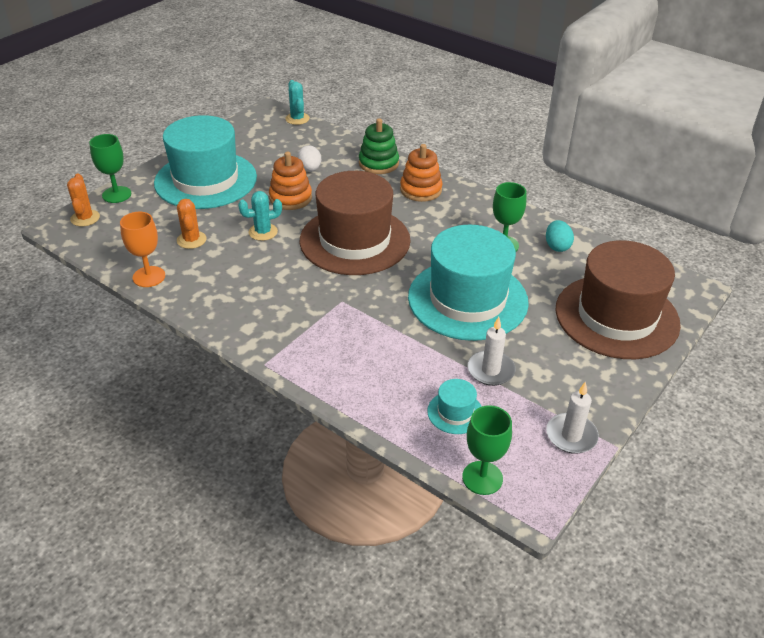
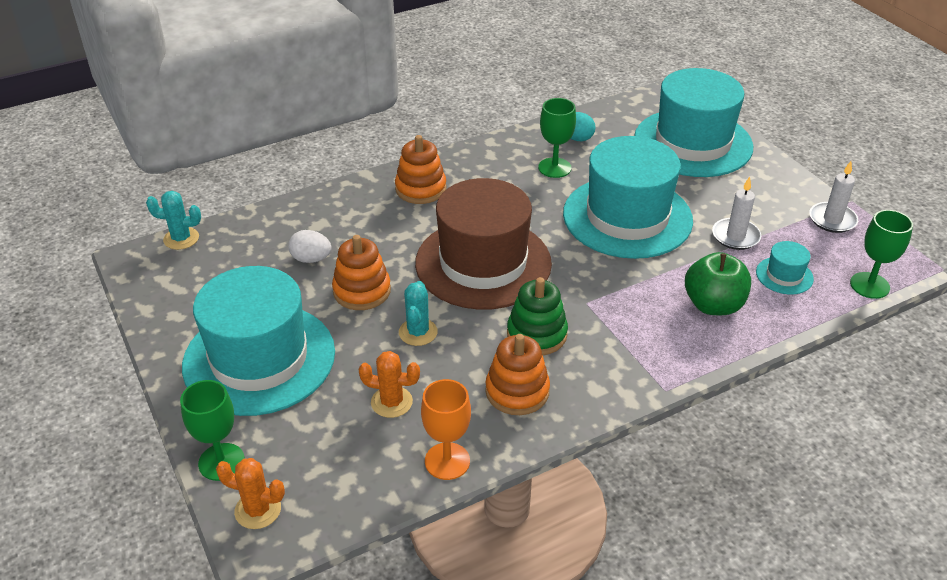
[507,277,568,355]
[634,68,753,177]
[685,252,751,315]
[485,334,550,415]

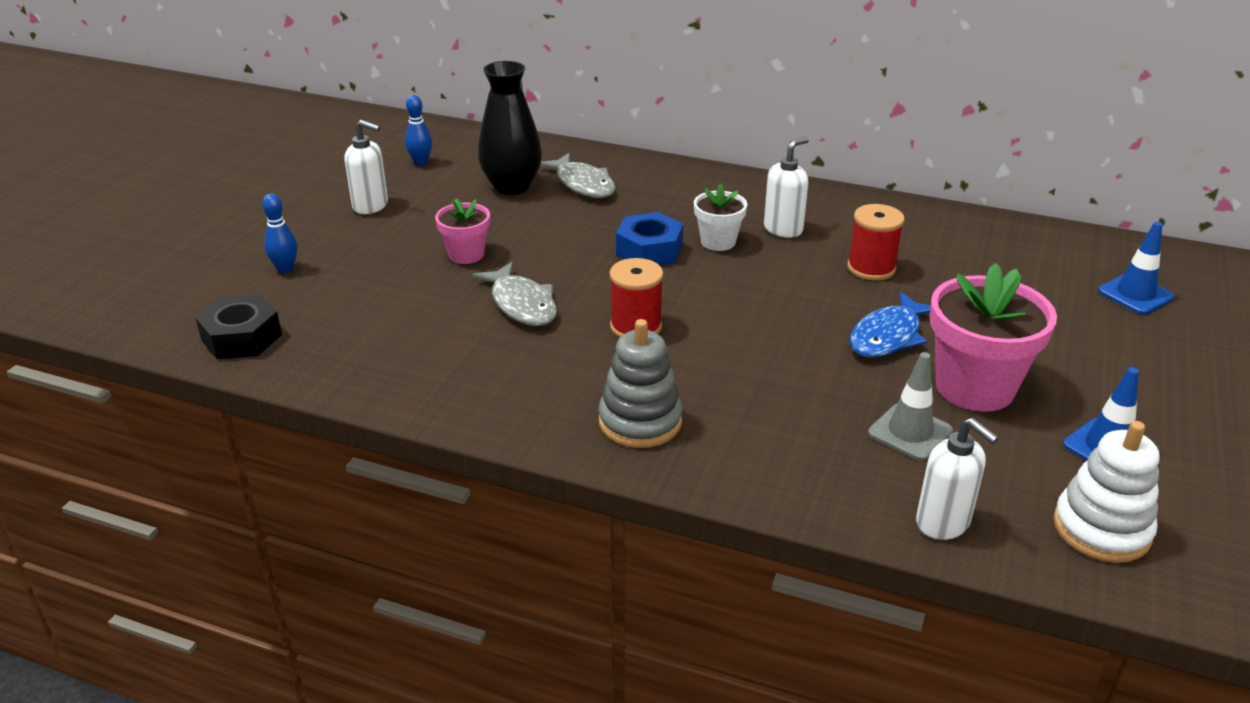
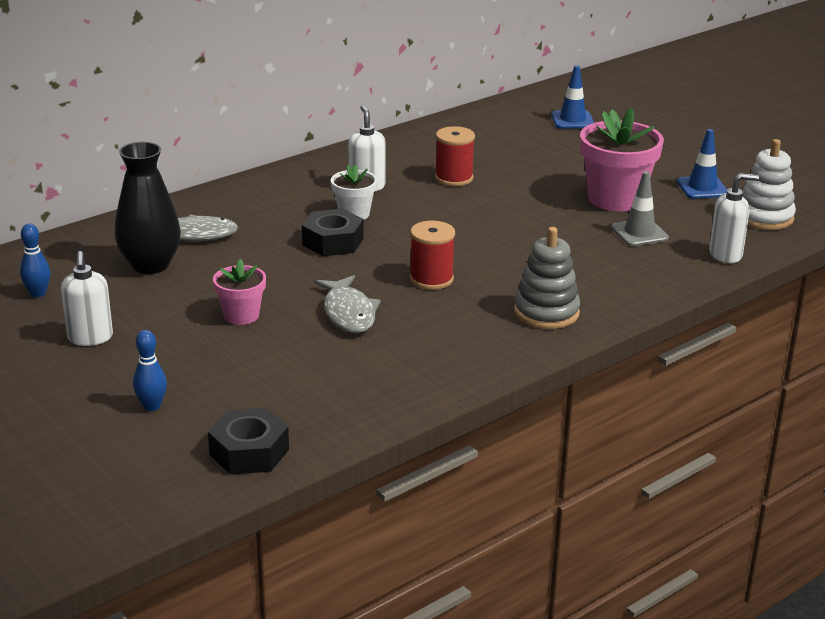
[61,251,113,346]
[302,209,363,256]
[315,275,381,333]
[850,291,931,357] (first image)

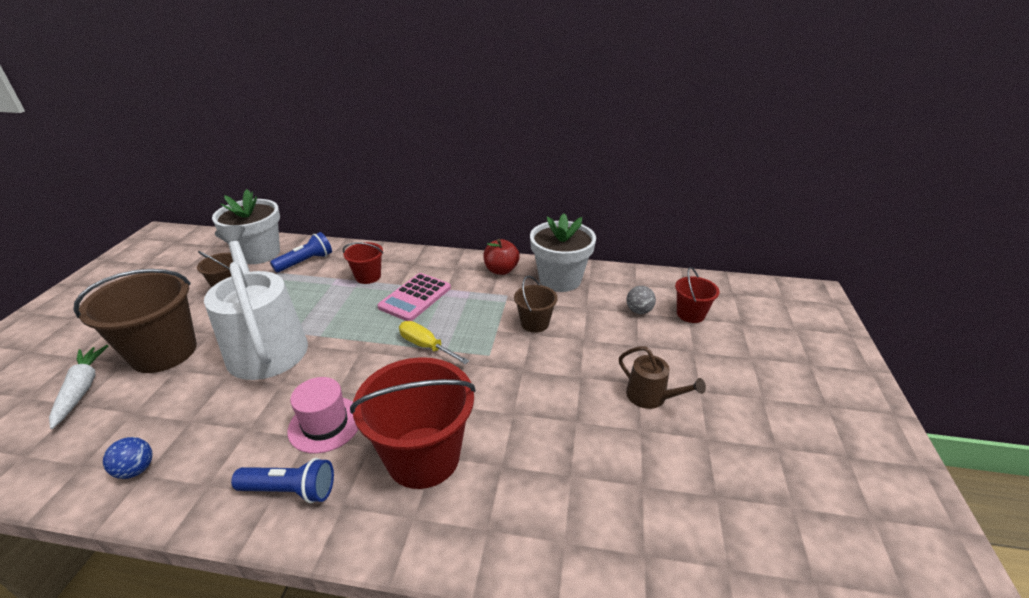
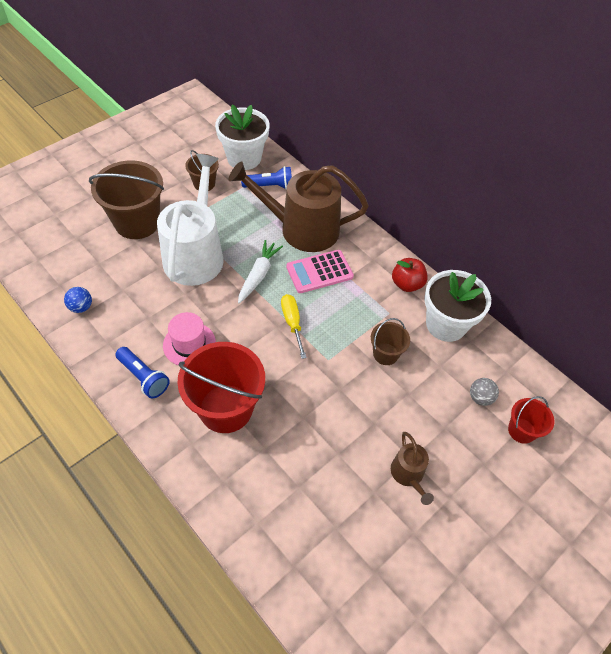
[229,161,369,252]
[238,240,283,303]

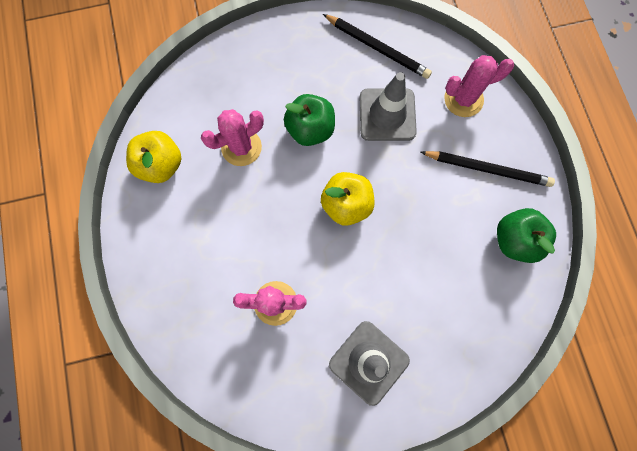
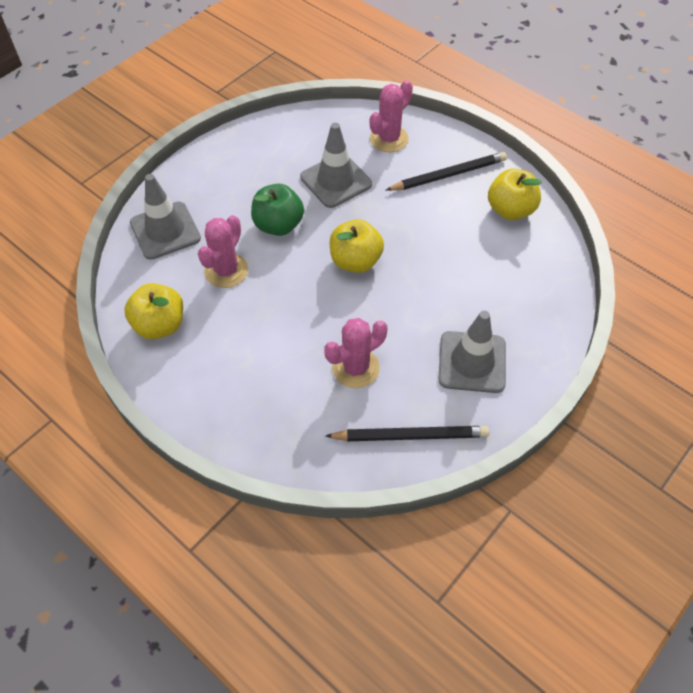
[326,426,489,441]
[488,169,542,220]
[130,174,201,260]

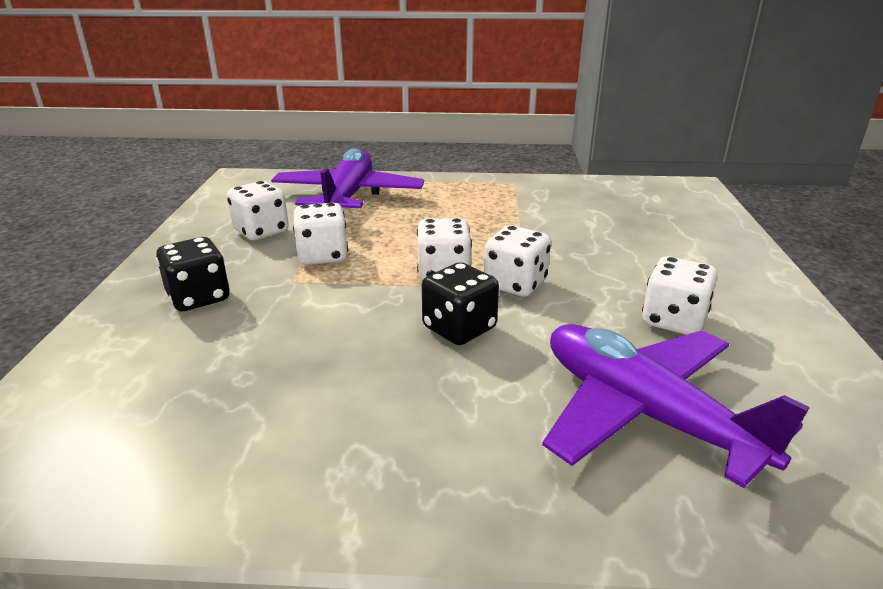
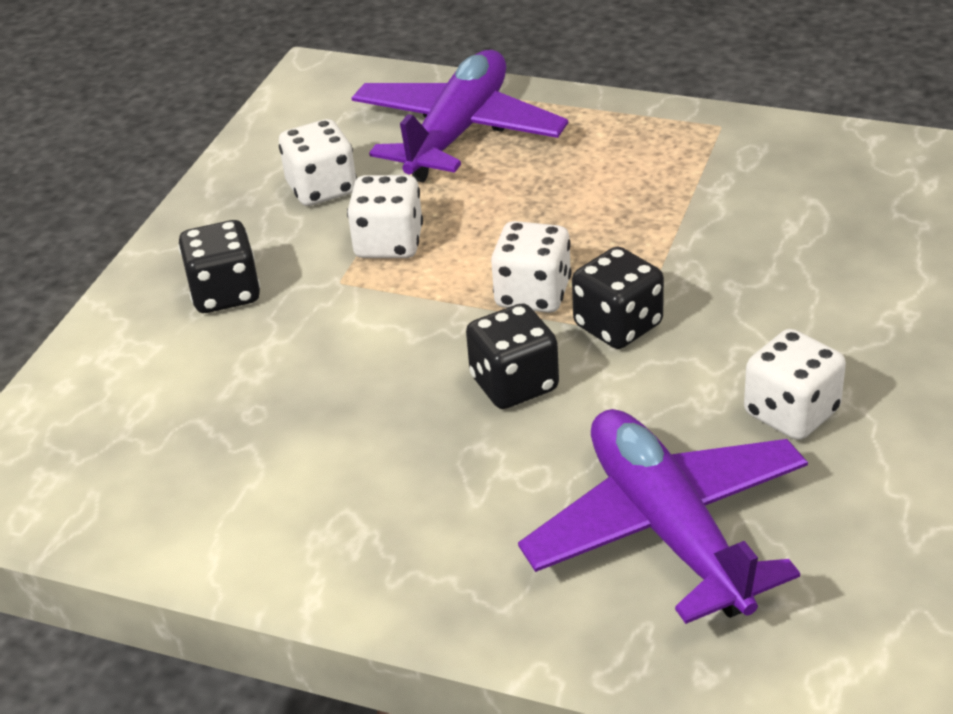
[572,246,664,349]

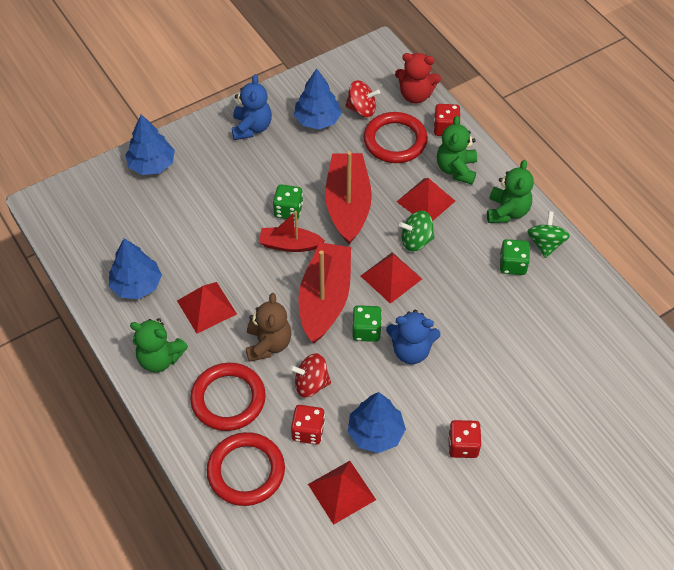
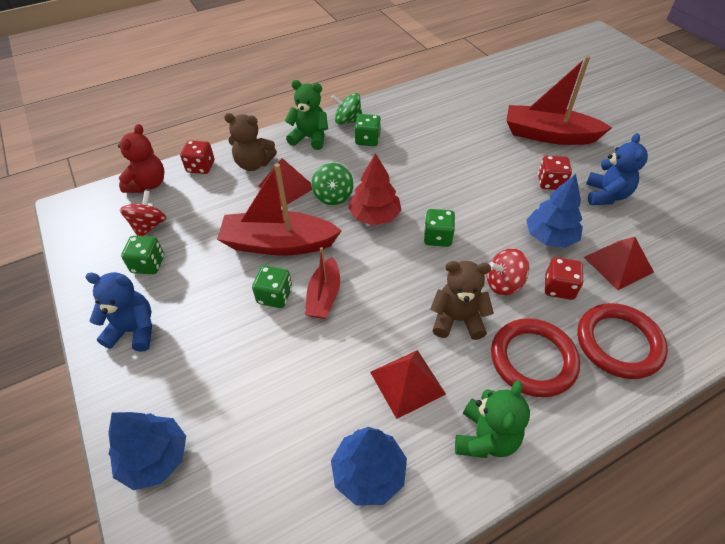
[121,236,164,274]
[363,112,428,163] (first image)
[224,113,277,171]
[506,56,612,145]
[348,153,402,226]
[586,133,648,205]
[487,248,529,295]

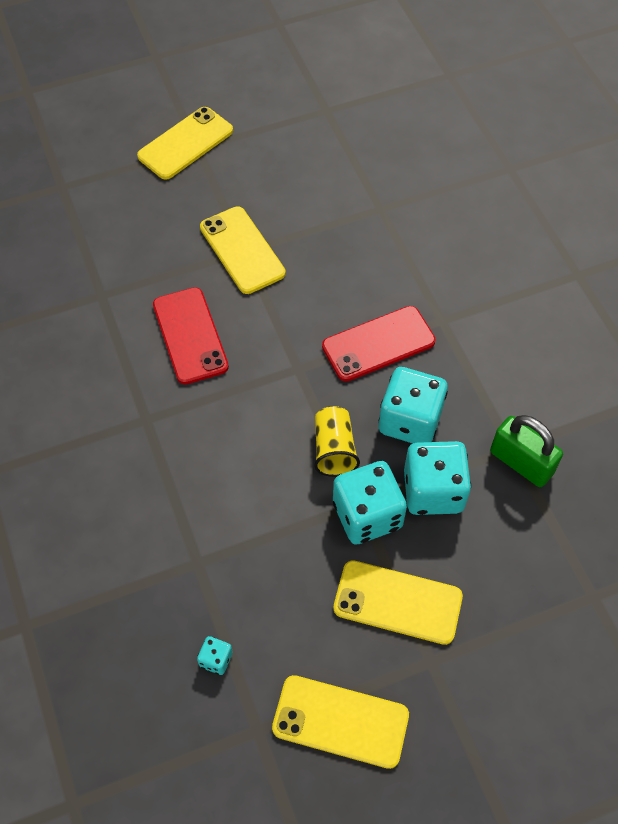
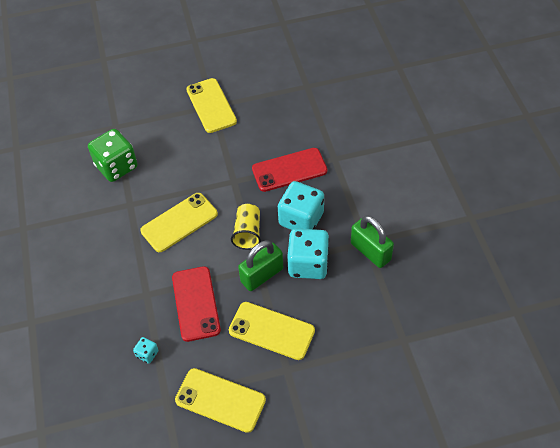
[140,193,218,252]
[172,266,221,342]
[238,240,283,291]
[88,129,138,182]

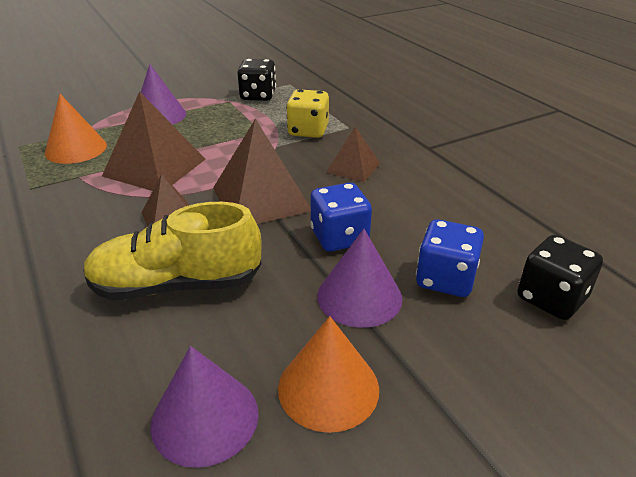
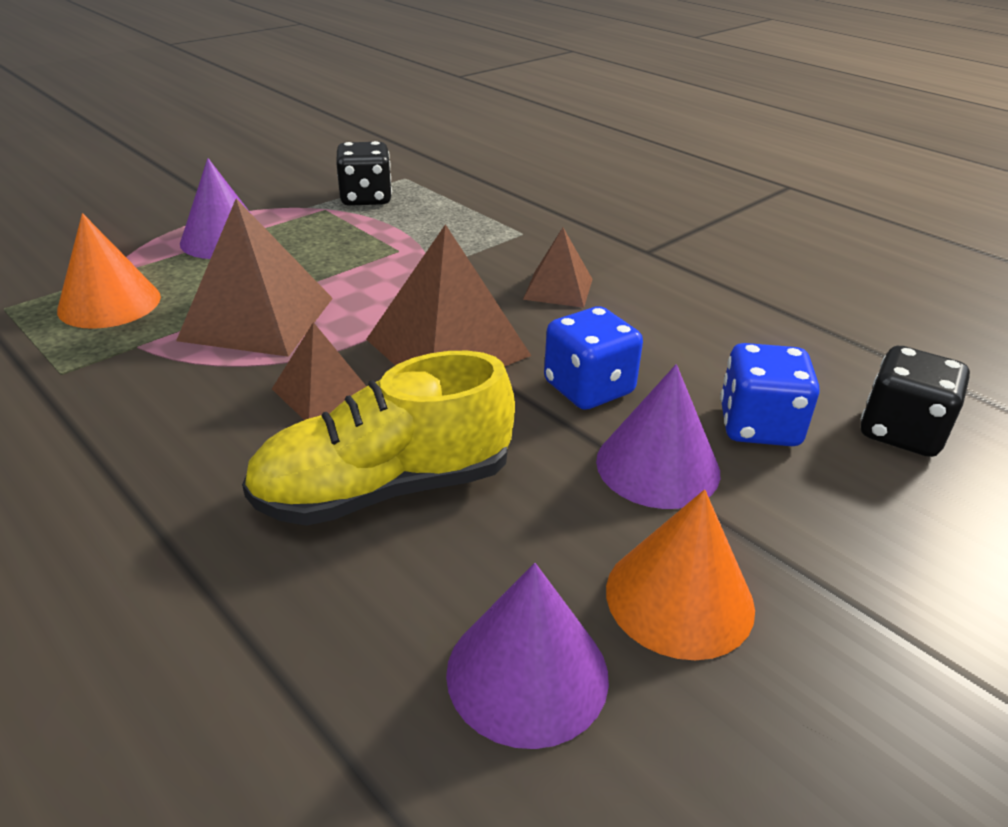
[286,89,329,138] (first image)

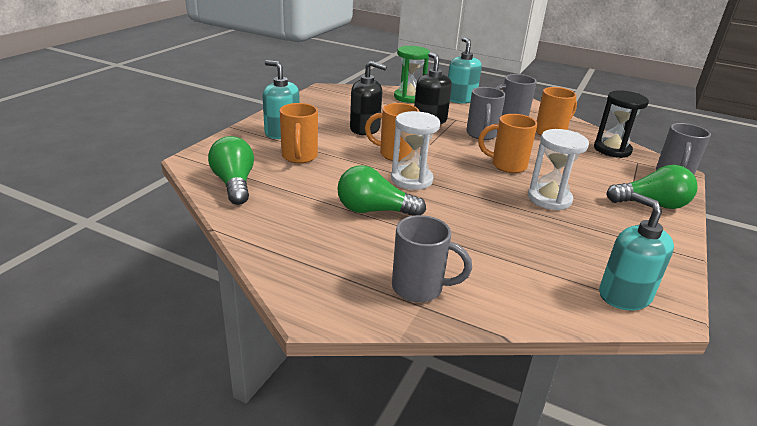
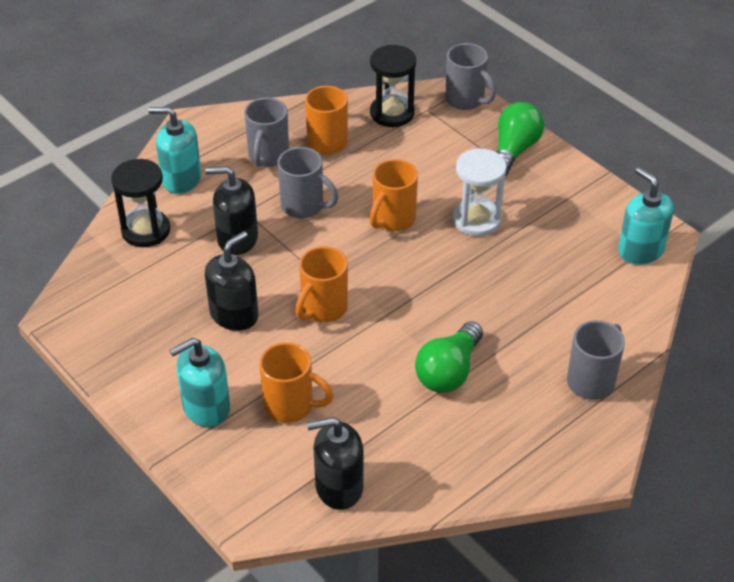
[111,159,170,247]
[391,111,440,190] (first image)
[307,417,364,510]
[618,167,674,265]

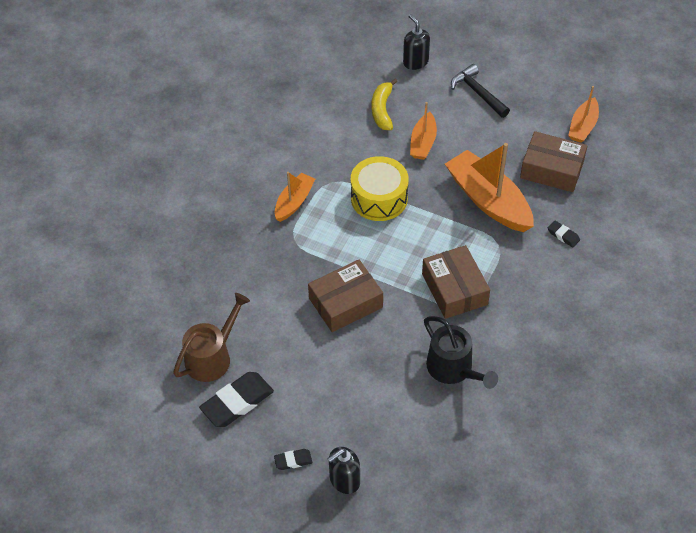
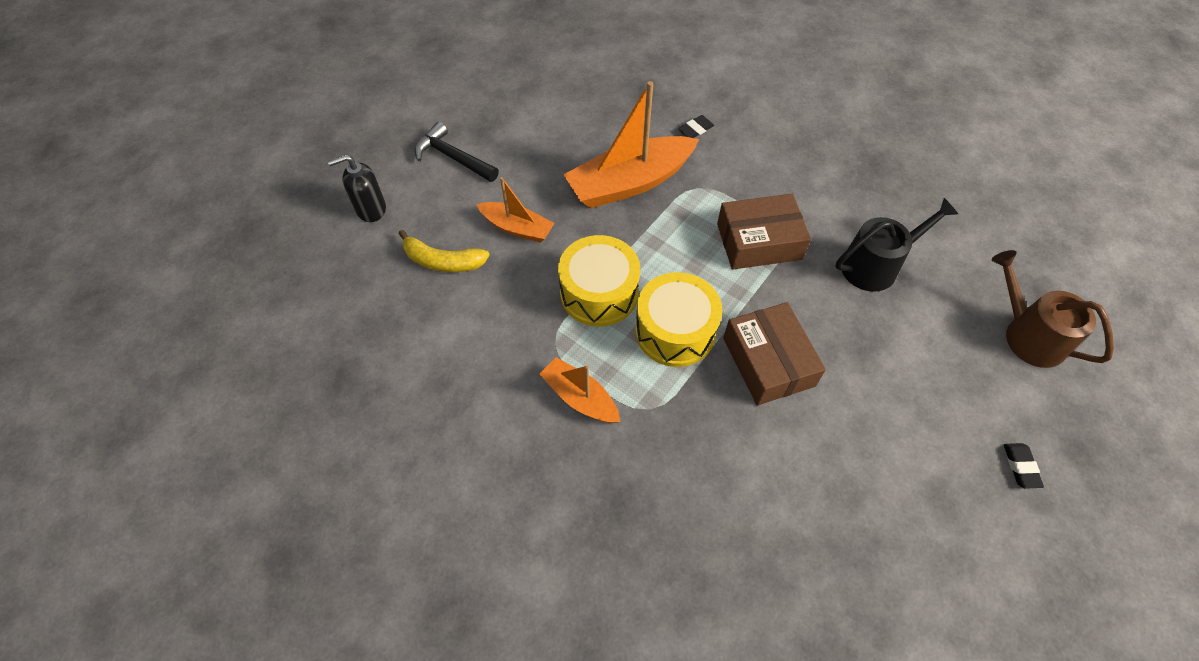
[415,122,499,182]
[568,86,599,143] (first image)
[520,131,587,192] (first image)
[991,250,1114,368]
[199,372,274,427] (first image)
[328,447,360,494] (first image)
[635,272,722,367]

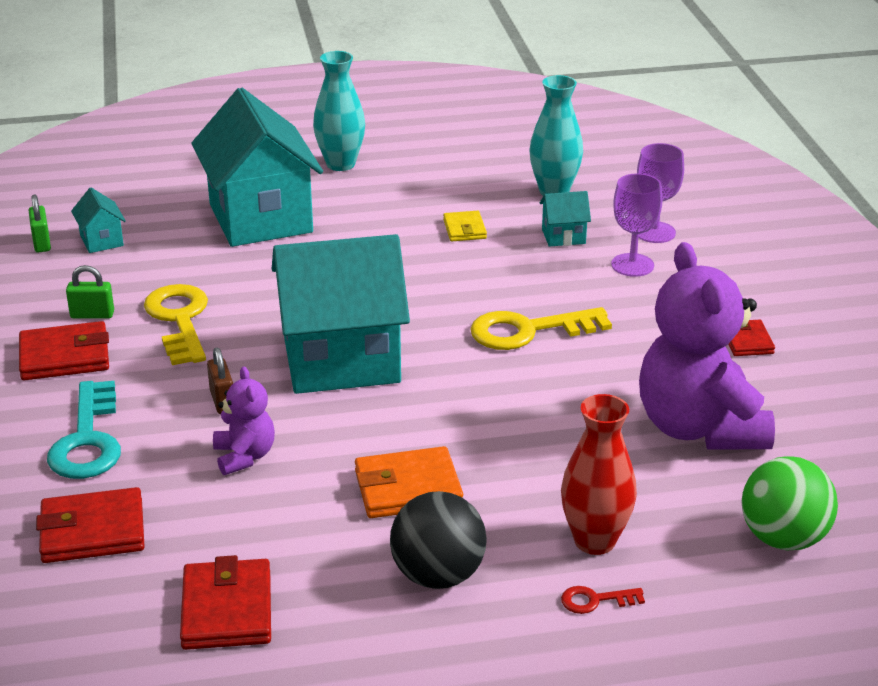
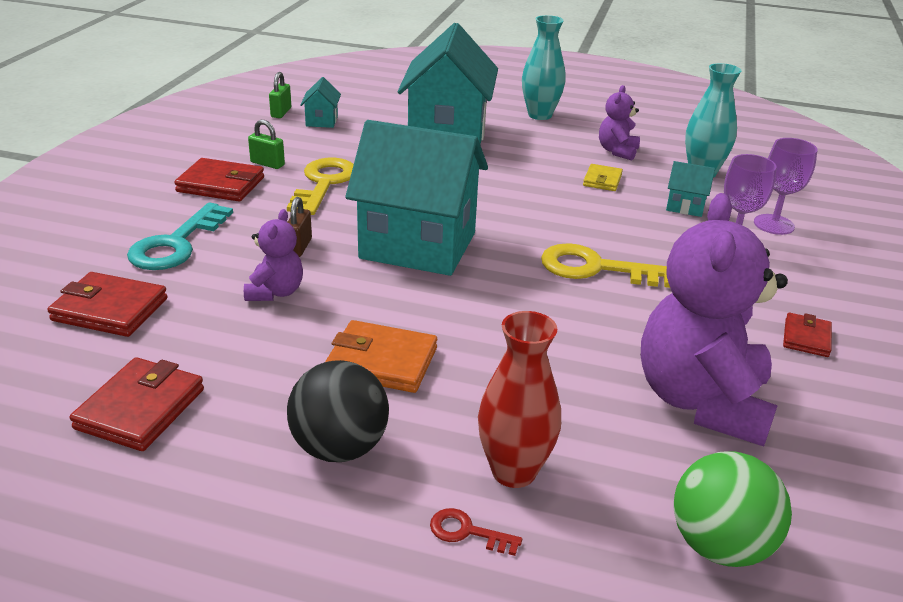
[599,85,640,161]

